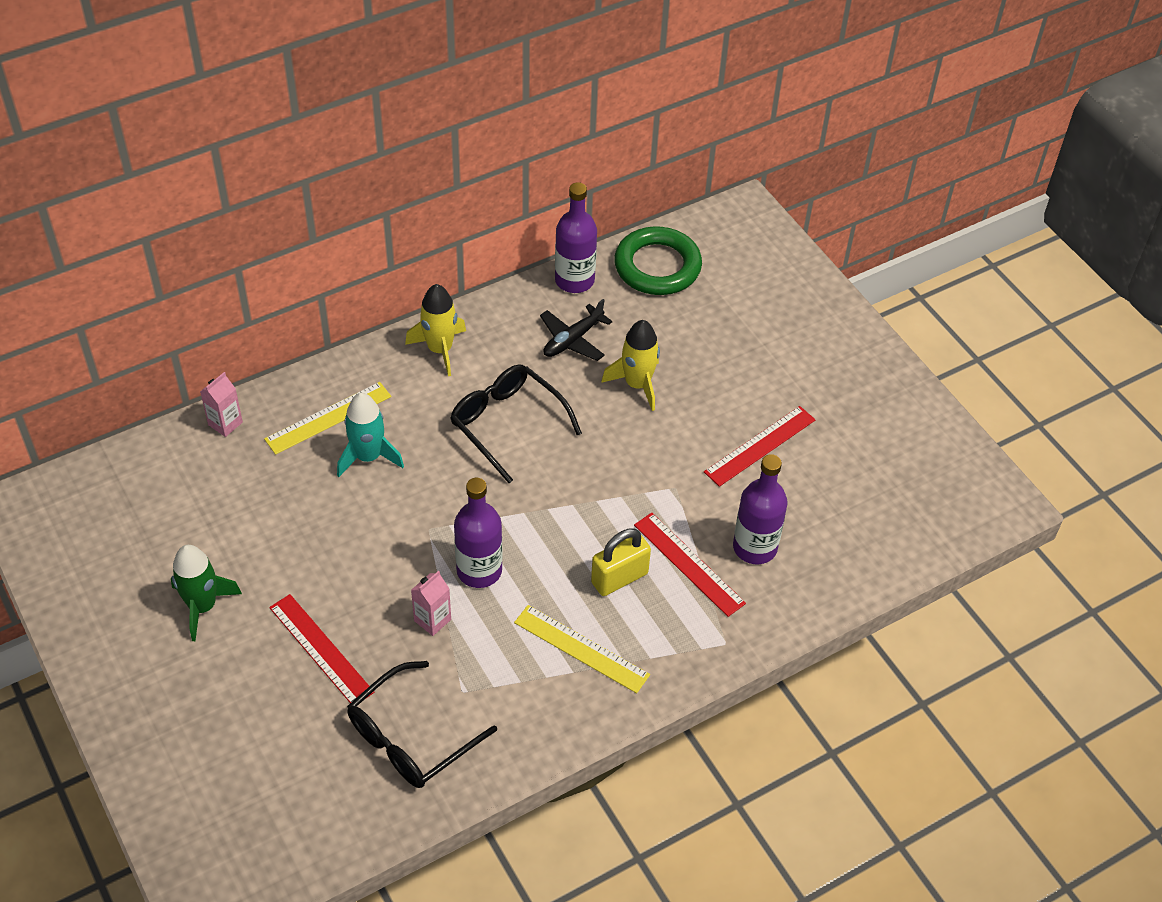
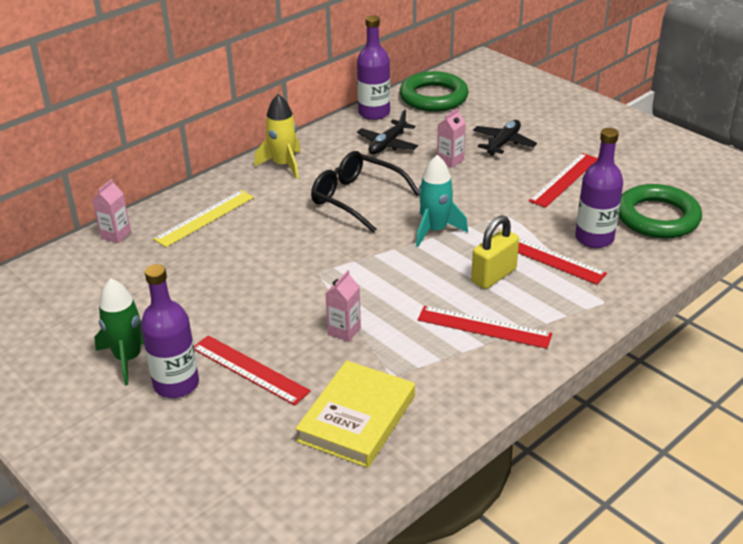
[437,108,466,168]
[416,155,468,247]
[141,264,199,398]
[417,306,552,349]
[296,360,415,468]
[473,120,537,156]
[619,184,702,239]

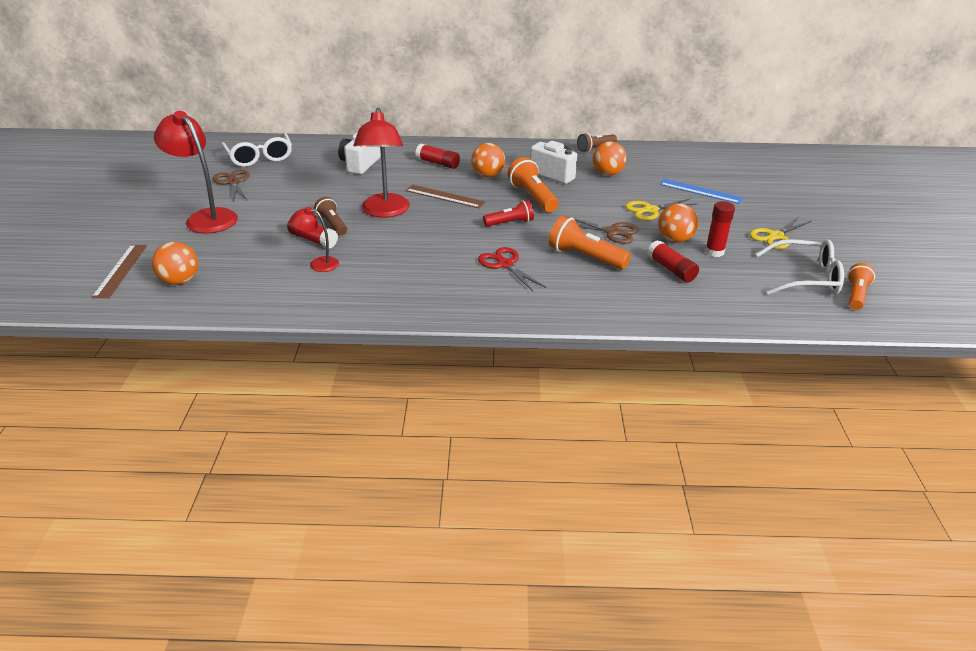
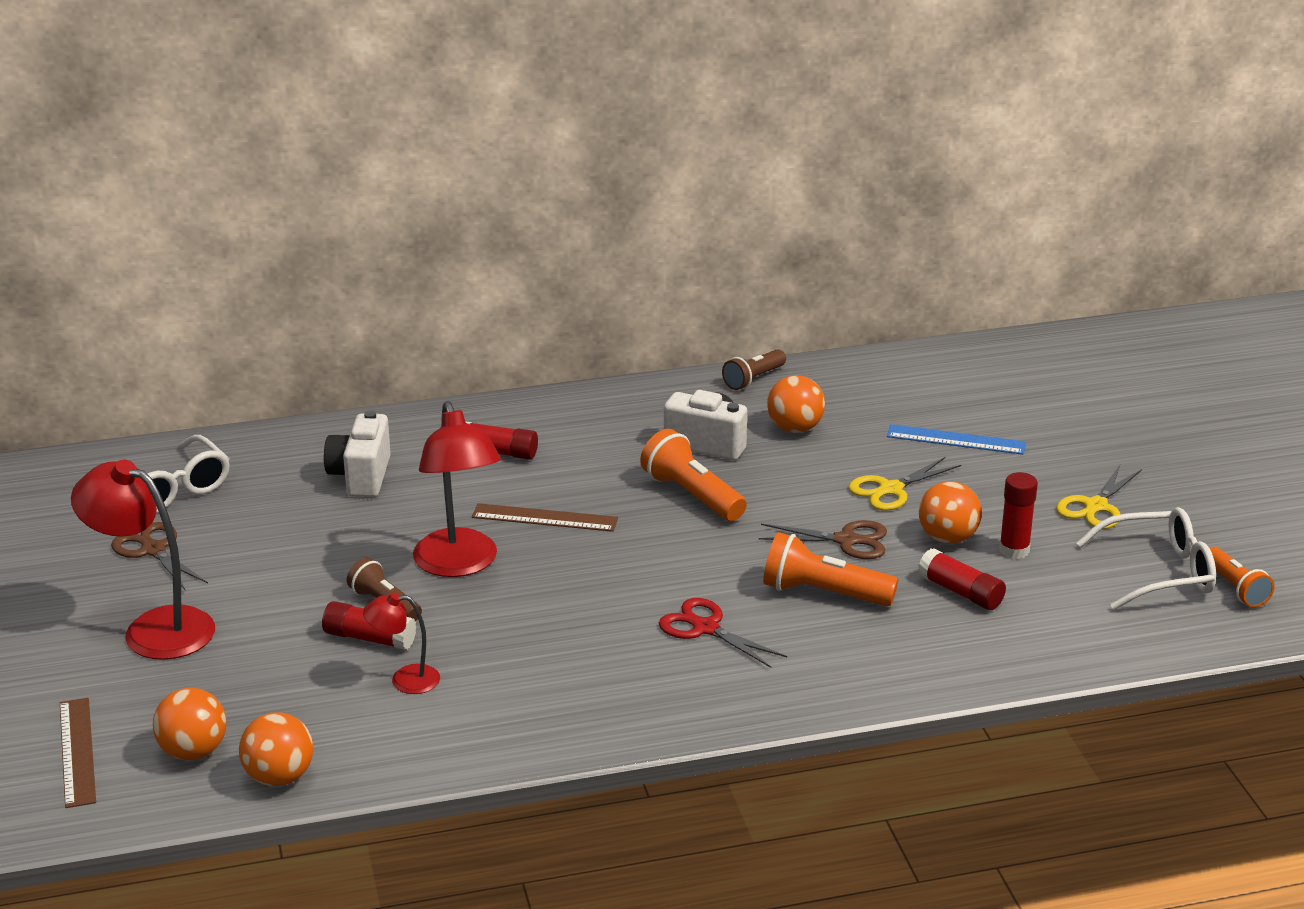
[239,712,313,786]
[483,200,534,227] (first image)
[1210,547,1275,608]

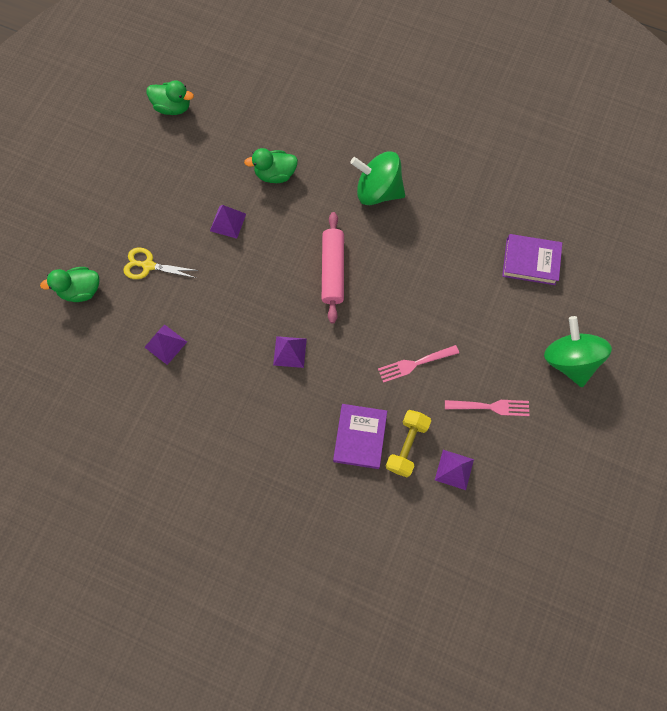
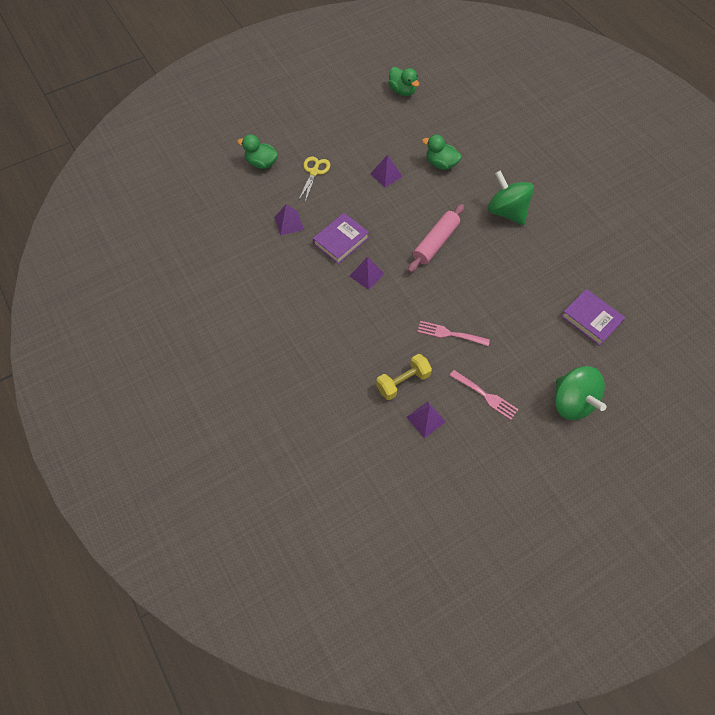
[298,156,330,202]
[555,366,607,420]
[313,213,369,264]

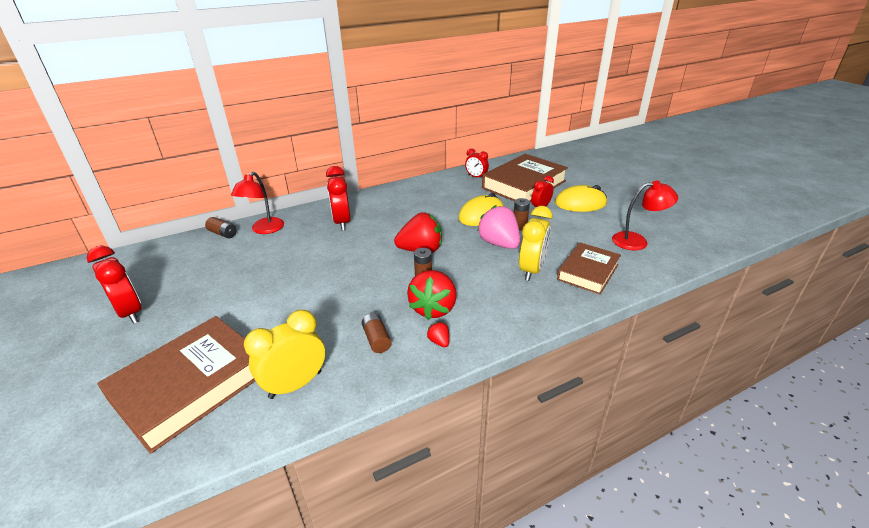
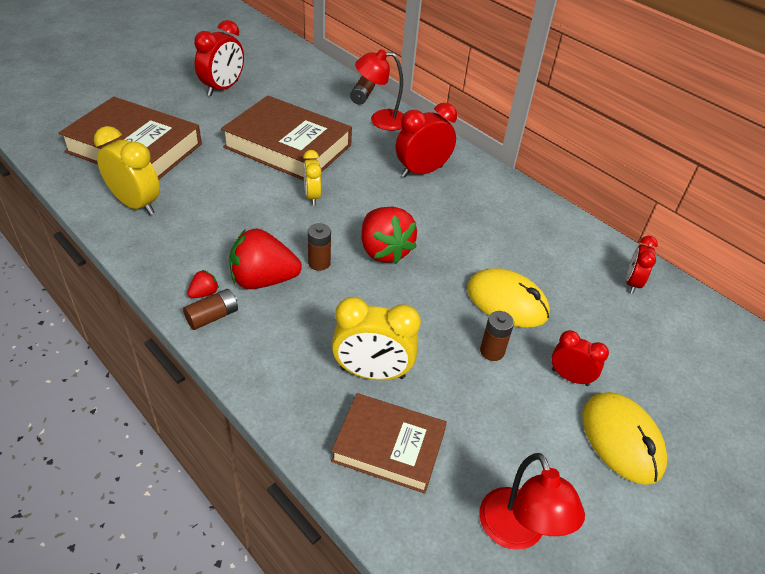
[221,95,352,180]
[477,205,521,249] (first image)
[183,289,238,330]
[303,150,322,205]

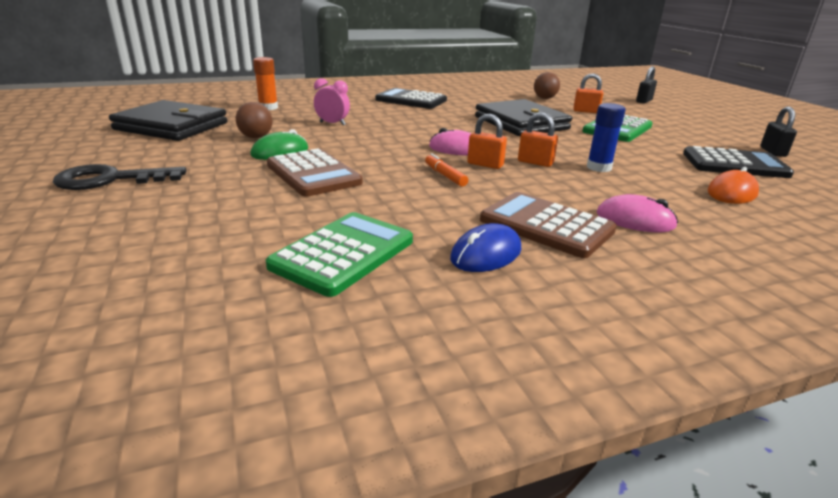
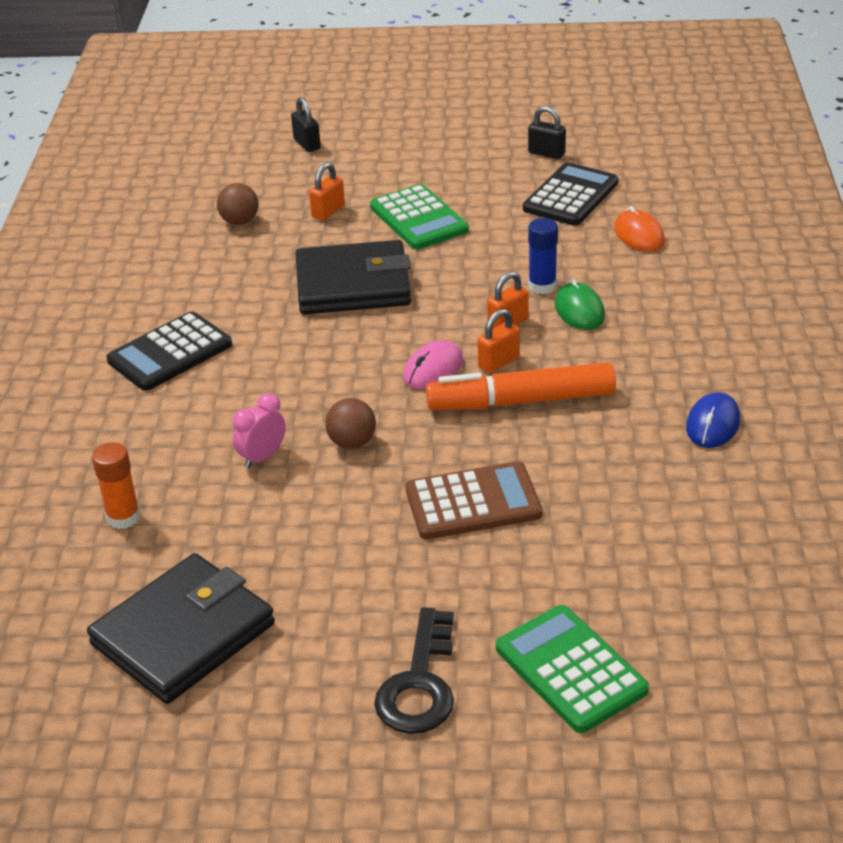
[325,398,376,449]
[555,279,605,330]
[426,362,616,410]
[480,192,617,258] (first image)
[597,194,678,232] (first image)
[496,605,649,733]
[686,392,740,448]

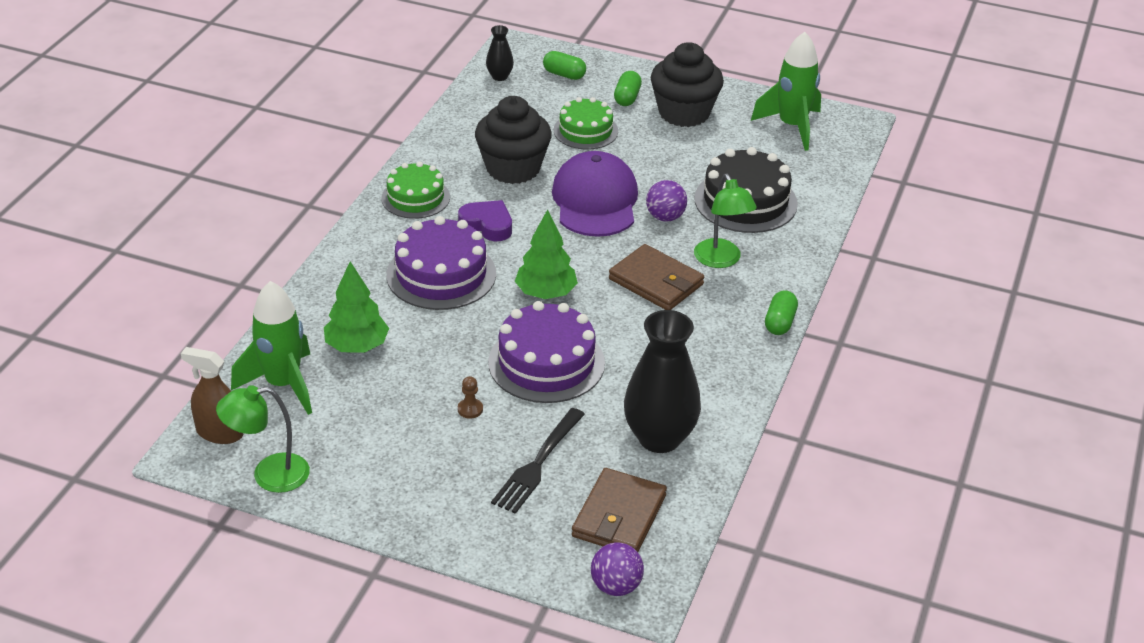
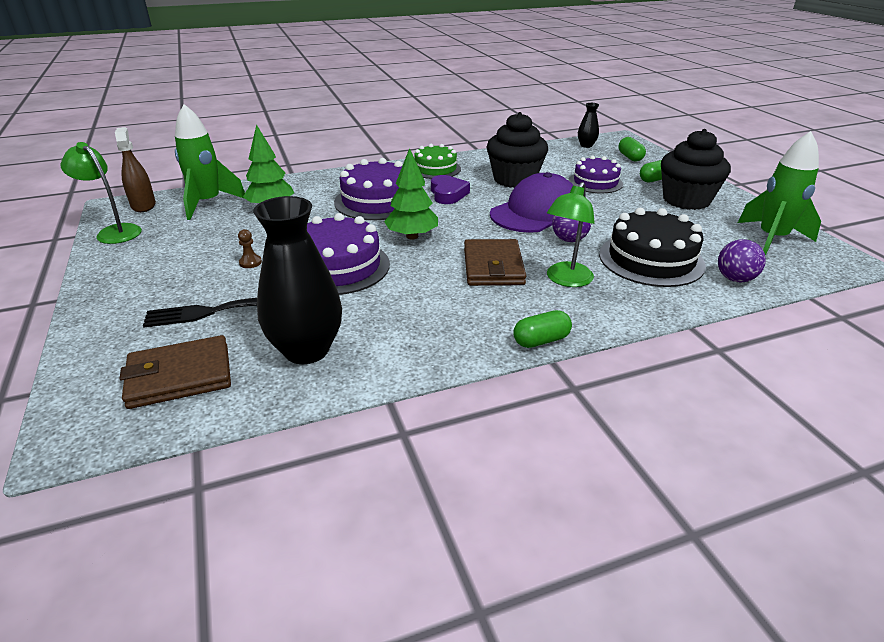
[569,156,623,193]
[718,239,766,283]

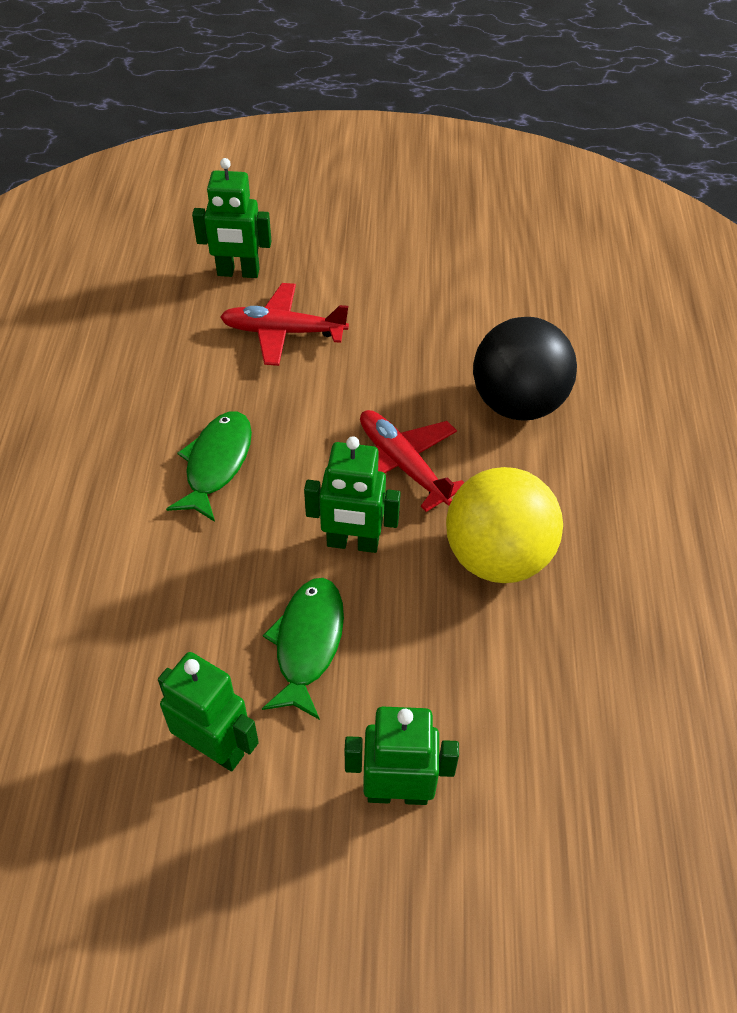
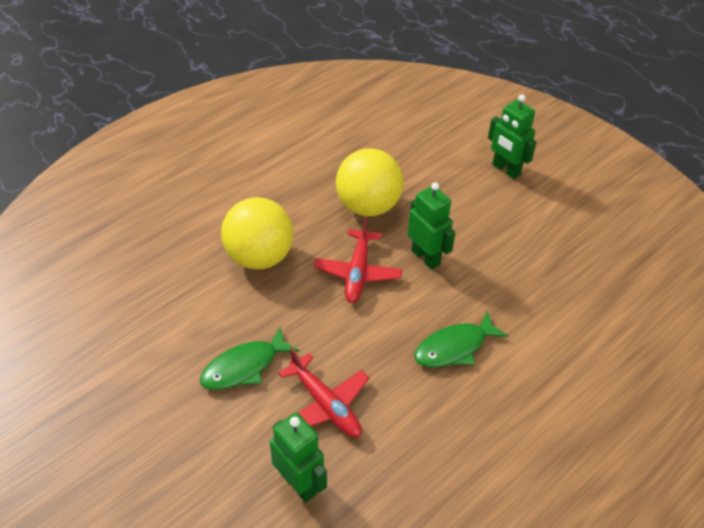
[221,197,294,269]
[200,327,299,390]
[158,652,259,771] (first image)

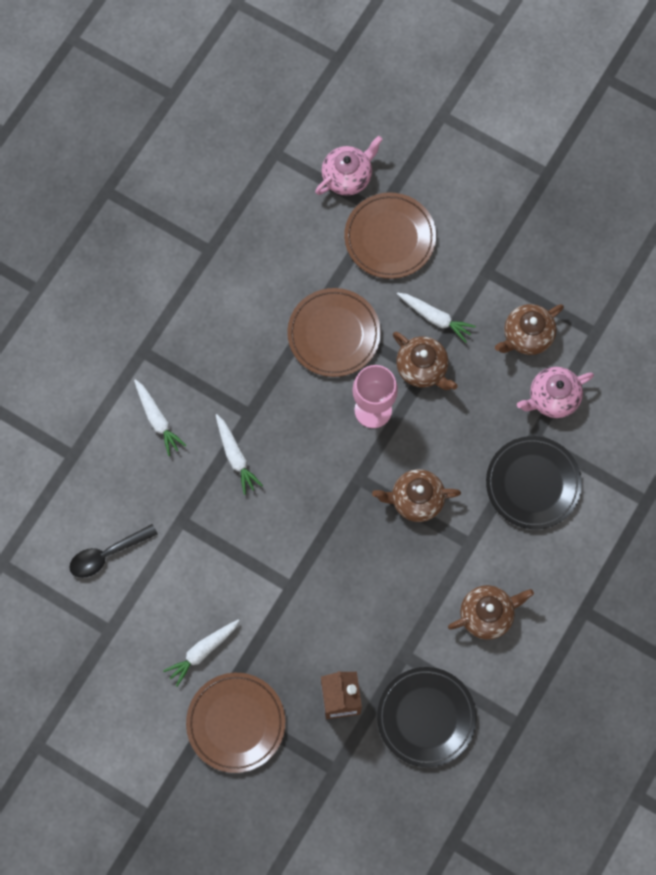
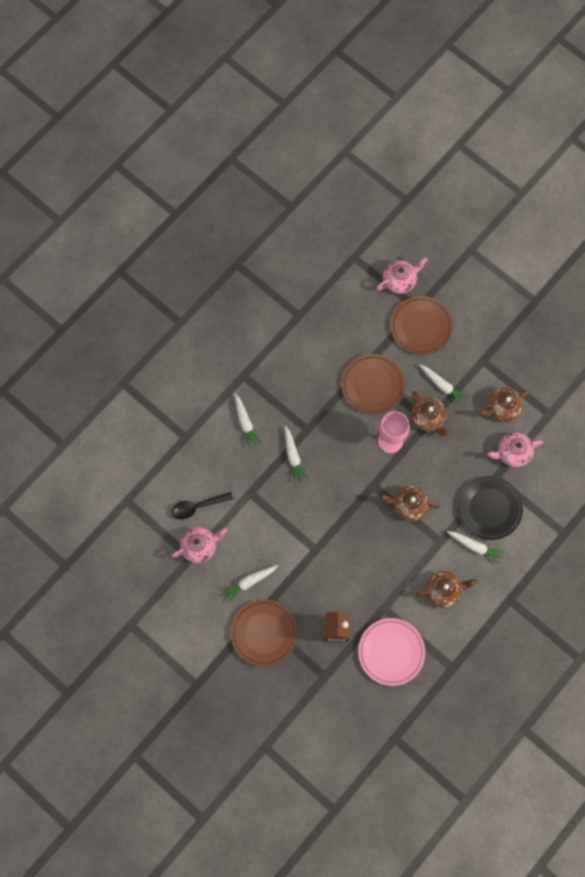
[358,618,425,686]
[171,527,227,563]
[447,531,505,564]

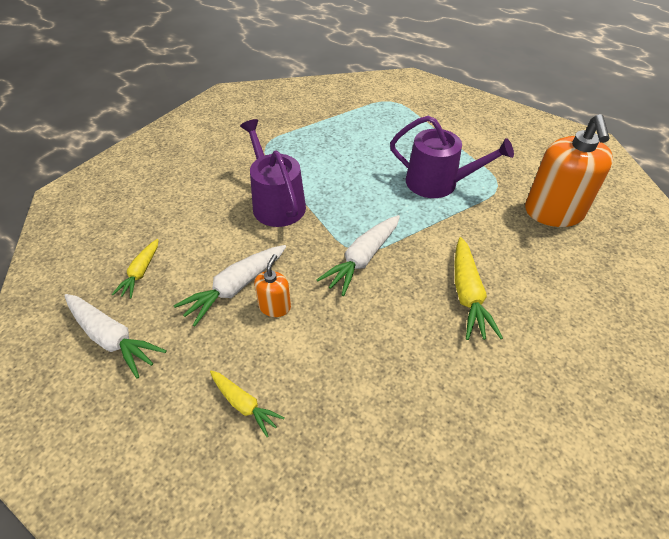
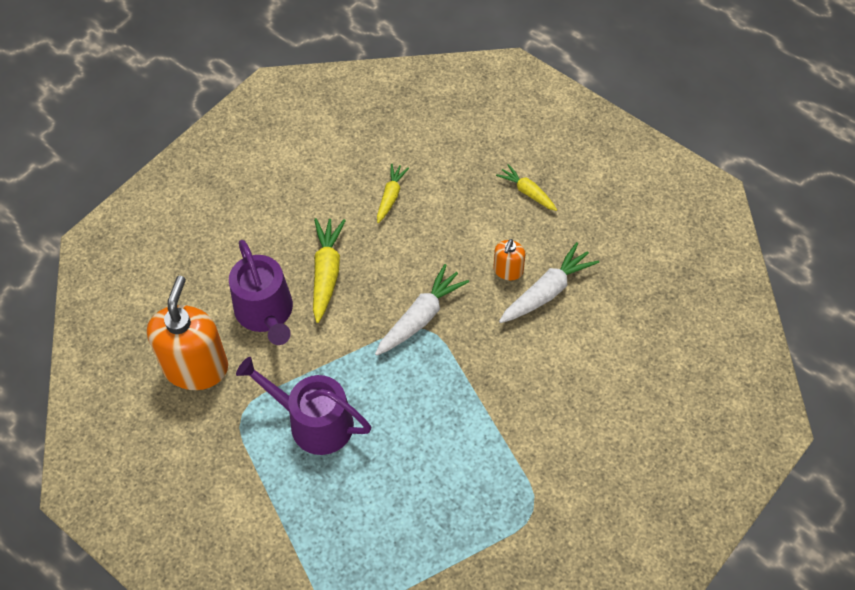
[229,240,293,345]
[377,164,409,223]
[64,294,167,379] (first image)

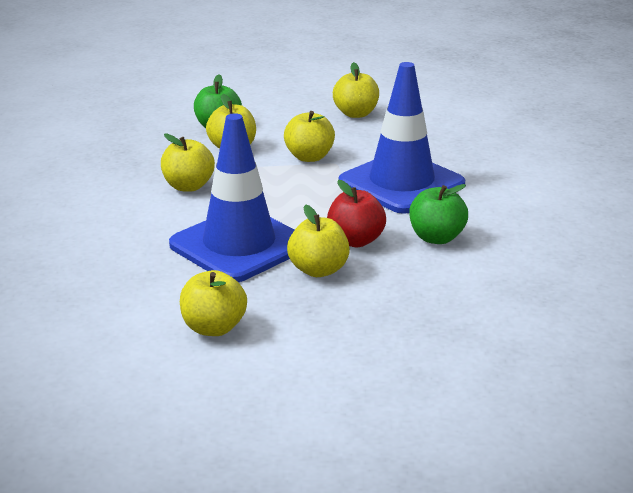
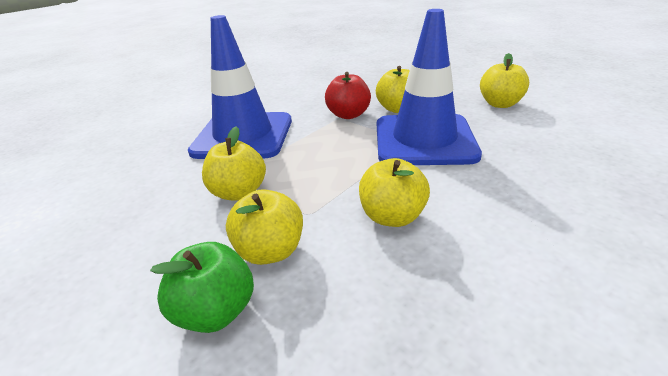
[333,62,379,118] (first image)
[409,184,468,244] (first image)

